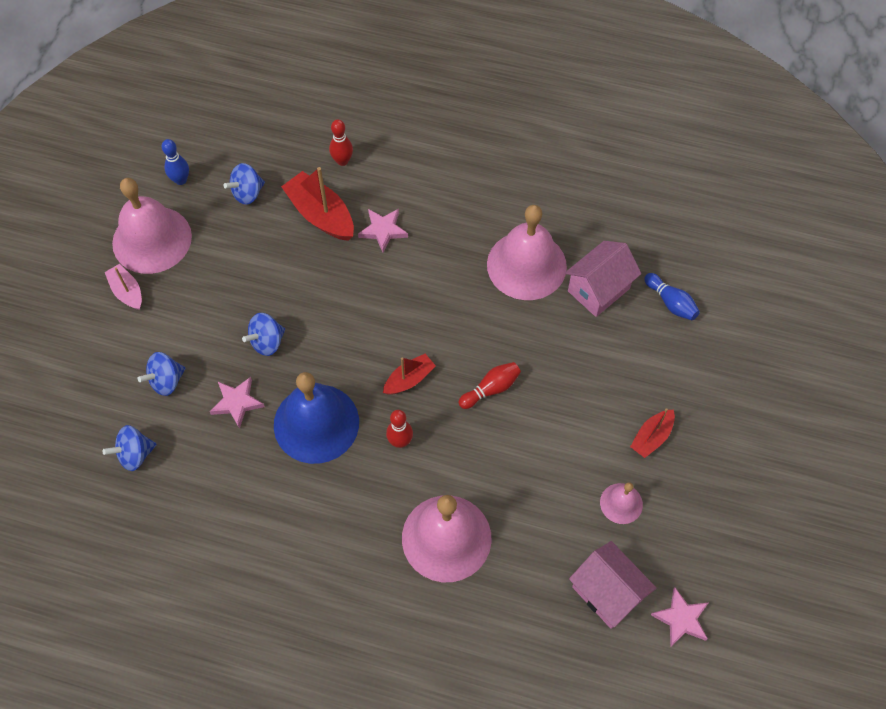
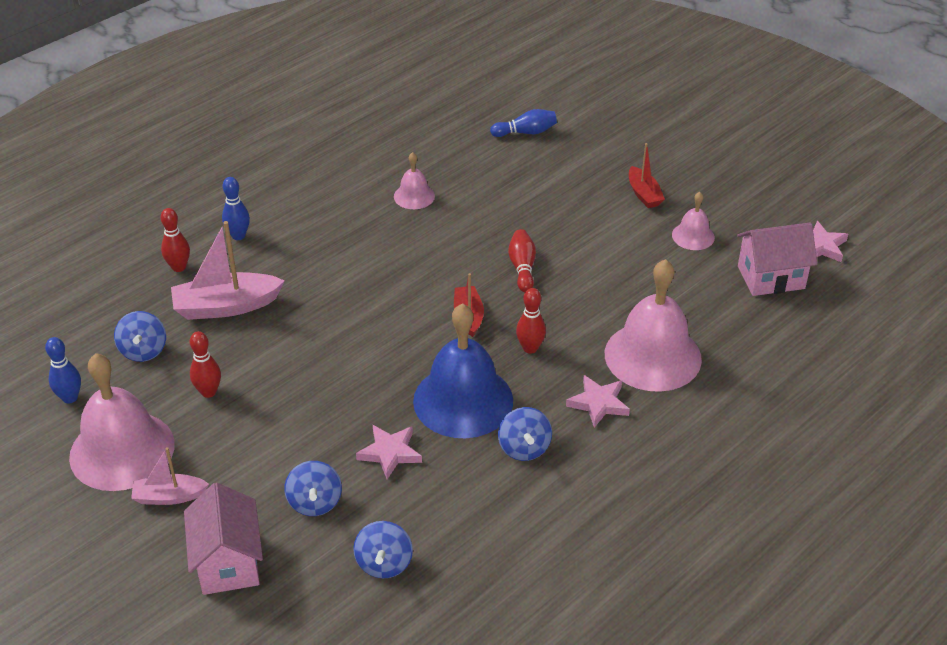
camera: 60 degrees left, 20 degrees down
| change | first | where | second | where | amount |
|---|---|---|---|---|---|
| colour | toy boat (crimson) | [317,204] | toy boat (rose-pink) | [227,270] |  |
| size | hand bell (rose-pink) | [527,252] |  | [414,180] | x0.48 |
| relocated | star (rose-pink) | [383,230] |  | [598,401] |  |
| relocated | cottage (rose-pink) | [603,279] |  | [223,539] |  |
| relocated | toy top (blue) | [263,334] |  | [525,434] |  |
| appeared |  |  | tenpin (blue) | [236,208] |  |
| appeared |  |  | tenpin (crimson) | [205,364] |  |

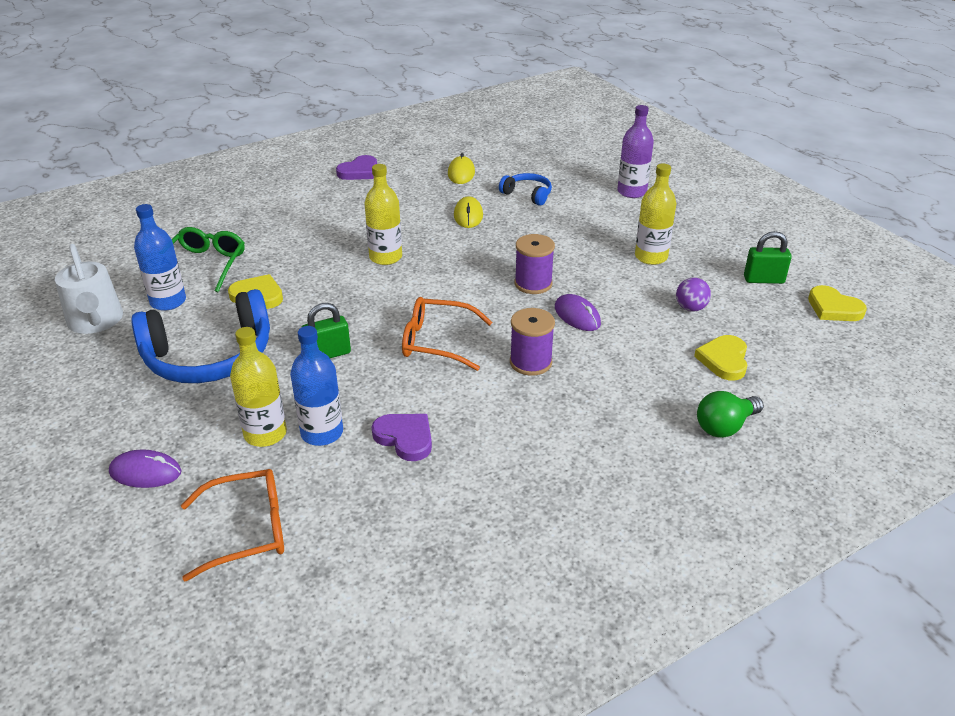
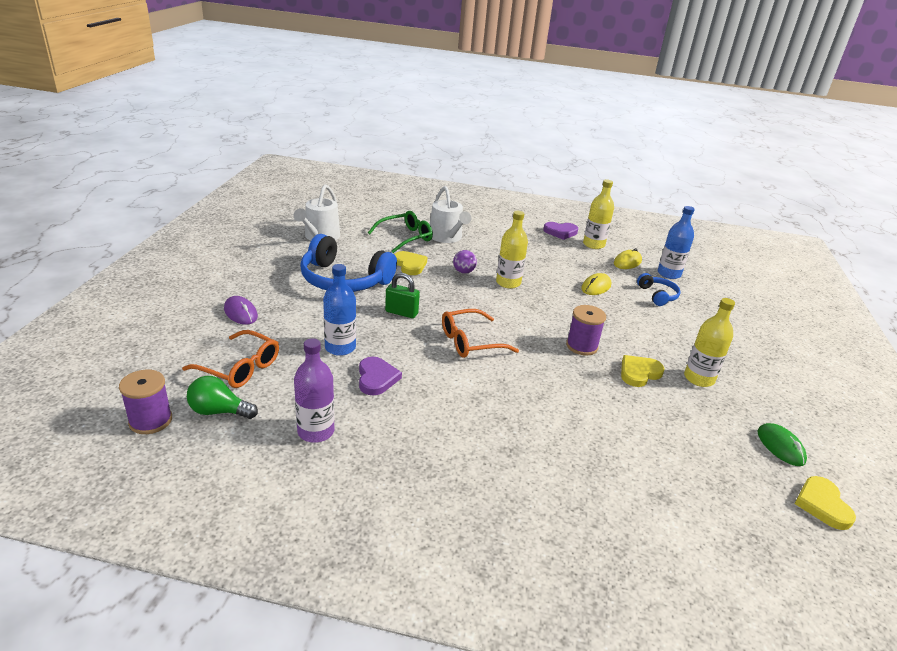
camera: 40 degrees right, 5 degrees down
| change | first | where | second | where | amount |
|---|---|---|---|---|---|
| relocated | bottle (purple) | [635,151] |  | [314,390] |  |
| relocated | bottle (blue) | [160,257] |  | [676,242] |  |
| exchanged | padlock (leaf-green) | [768,257] | computer mouse (leaf-green) | [782,444] |  |
| relocated | ball (purple) | [693,294] |  | [465,262] |  |
| missing | computer mouse (purple) | [578,312] |  |  |  |
| spun | glasses (orange) | [447,334] |  | [480,333] | 75 degrees counterclockwise |
| relocated | bobbin (purple) | [532,342] |  | [145,402] |  |
| relocated | bottle (yellow) | [258,387] |  | [598,214] |  |
| relocated | love heart (yellow) | [720,358] |  | [643,371] |  |
| relocated | lightbulb (leaf-green) | [730,414] |  | [222,397] |  |
| appeared |  |  | watering can (white) | [450,214] |  |

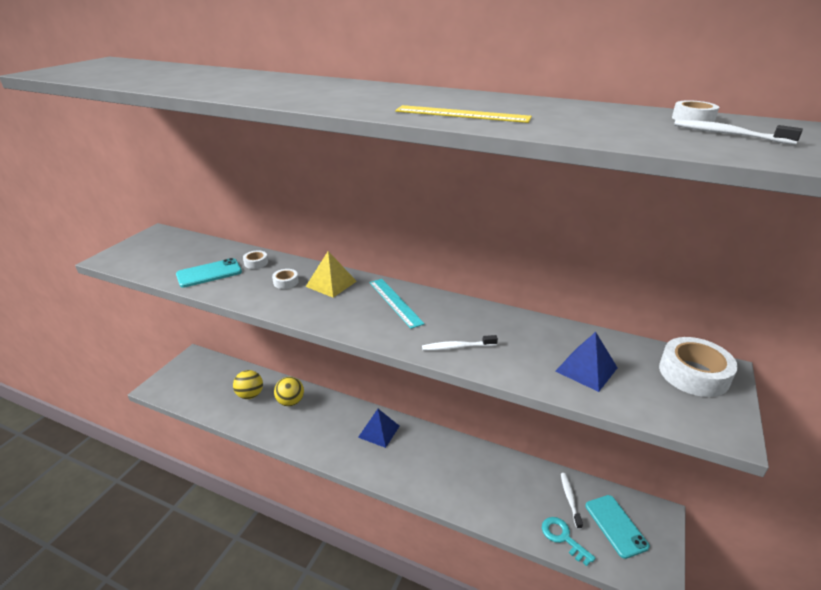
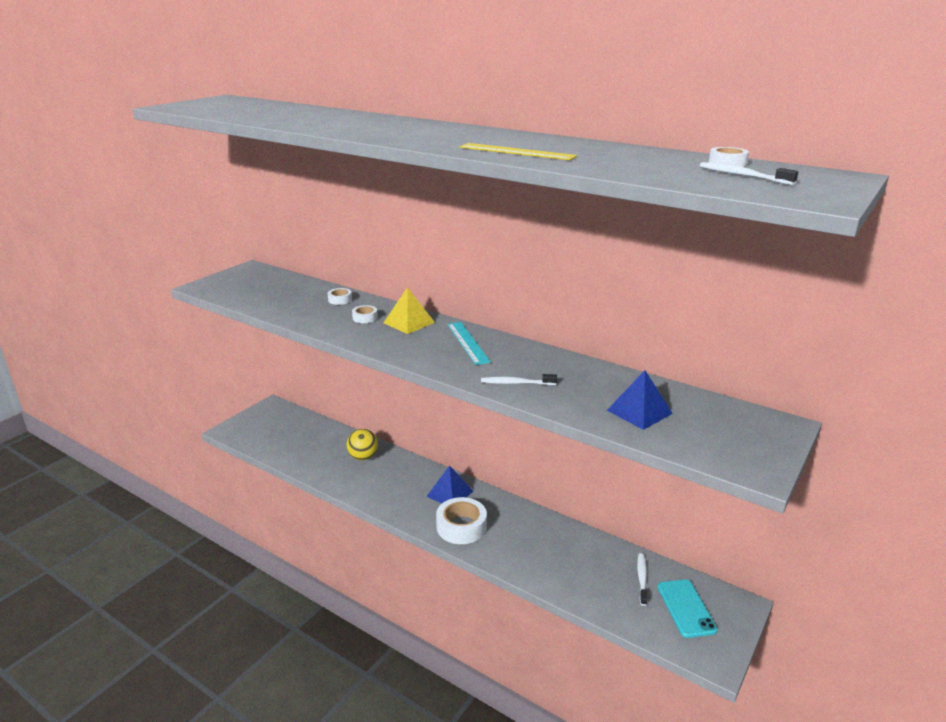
camera: 10 degrees right, 5 degrees down
| change | first | where | second | where | amount |
|---|---|---|---|---|---|
| missing | mobile phone (aqua) | [209,273] |  |  |  |
| relocated | sticky tape (white) | [698,367] |  | [461,520] |  |
| missing | ball (yellow) | [248,384] |  |  |  |
| missing | key (aqua) | [568,541] |  |  |  |

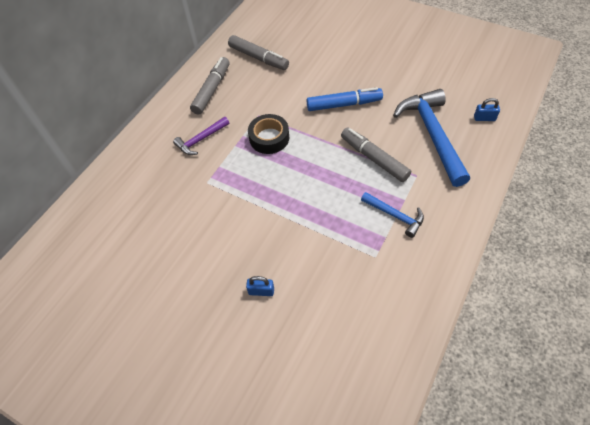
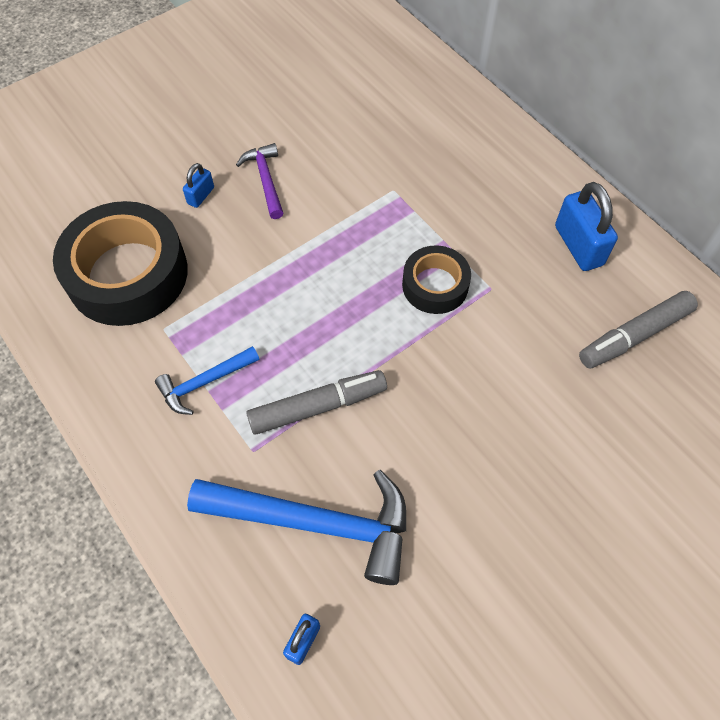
camera: 110 degrees right, 5 degrees up
| change | first | where | second | where | amount |
|---|---|---|---|---|---|
| exchanged | marker pen (grey) | [209,86] | padlock (blue) | [586,226] |  |
| missing | marker pen (blue) | [345,99] |  |  |  |
| relocated | claw hammer (purple) | [201,136] |  | [259,181] |  |
| appeared |  |  | sticky tape (black) | [120,263] |  |

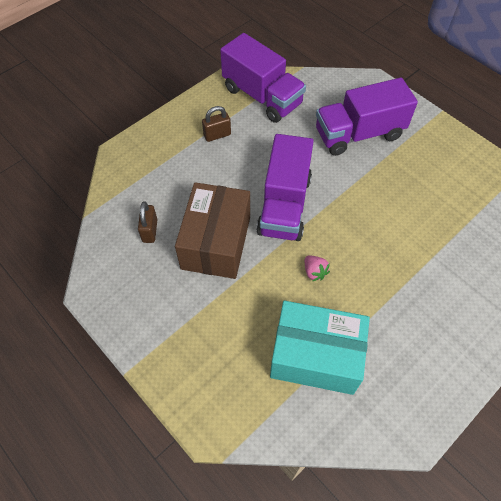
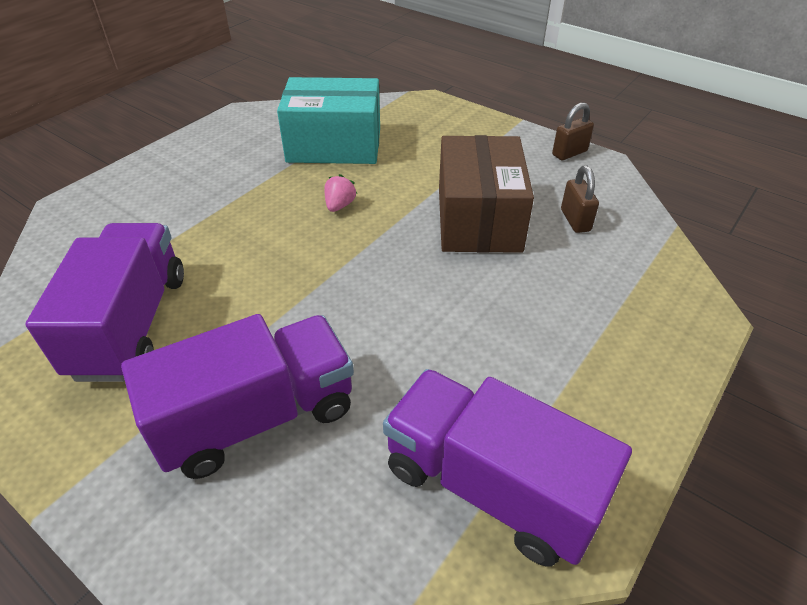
camera: 170 degrees right, 15 degrees down
| change | first | where | second | where | amount |
|---|---|---|---|---|---|
| relocated | padlock (dark brown) | [216,124] |  | [573,131] |  |
| relocated | truck (purple) | [285,187] |  | [104,302] |  |
| spun | toy strawberry (rose-pink) | [317,268] |  | [340,193] | 60 degrees clockwise |

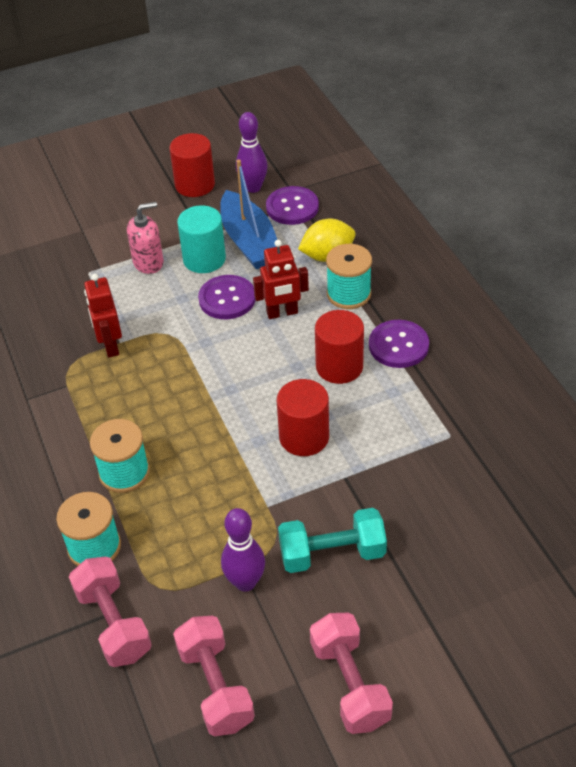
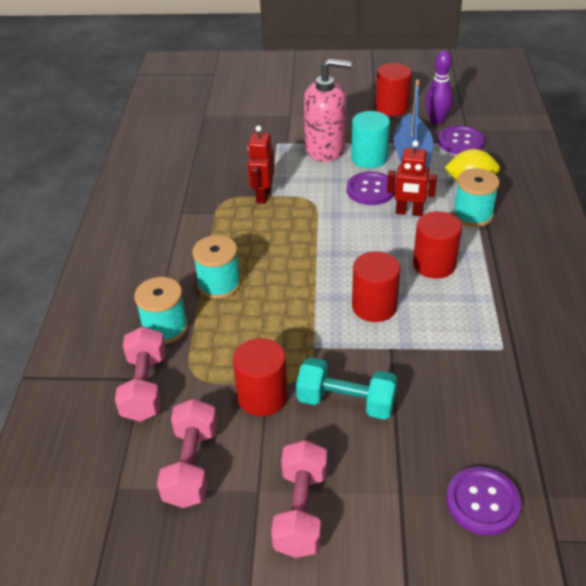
camera: 25 degrees right, 5 degrees down
| change | first | where | second | where | amount |
|---|---|---|---|---|---|
| size | soap pump (rose-pink) | [145,238] |  | [328,110] | x1.61 |
| relocated | sewing button (purple) | [399,344] |  | [483,501] |  |
| exchanged | tenpin (purple) | [243,550] | cylinder shape (crimson) | [260,377] |  |

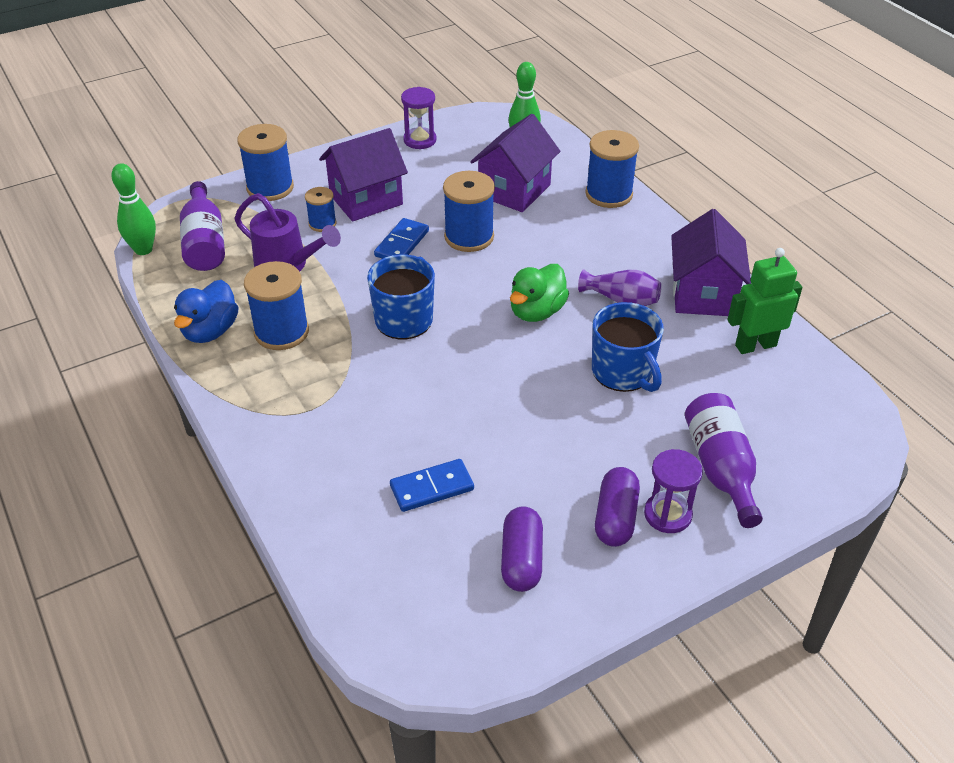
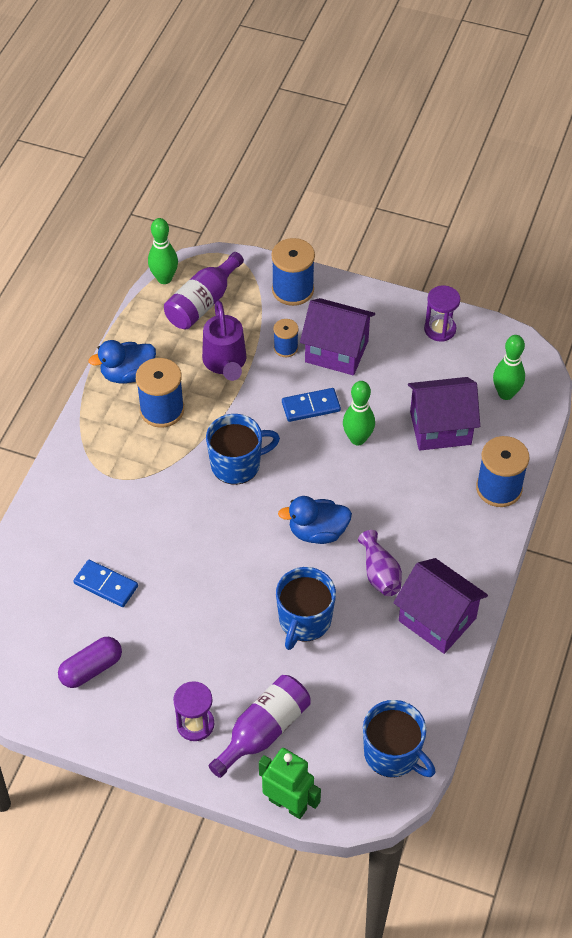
camera: 50 degrees right, 10 degrees up
| change | first | where | second | where | amount |
|---|---|---|---|---|---|
| exchanged | bobbin (blue) | [469,211] | tenpin (leaf-green) | [359,413] |  |
| spun | cottage (purple) | [711,262] |  | [440,606] | 75 degrees clockwise |
| relocated | robot figure (leaf-green) | [765,301] |  | [290,783] |  |
| colour | duck (leaf-green) | [539,293] | duck (blue) | [315,520] |  |
| missing | pill (purple) | [617,507] |  |  |  |
| appeared |  |  | coffee mug (blue) | [399,739] |  |

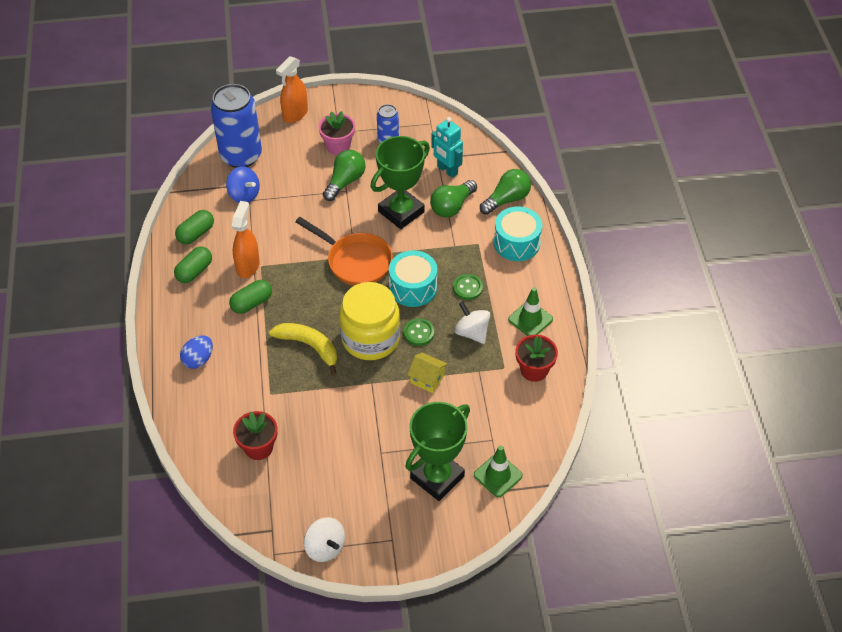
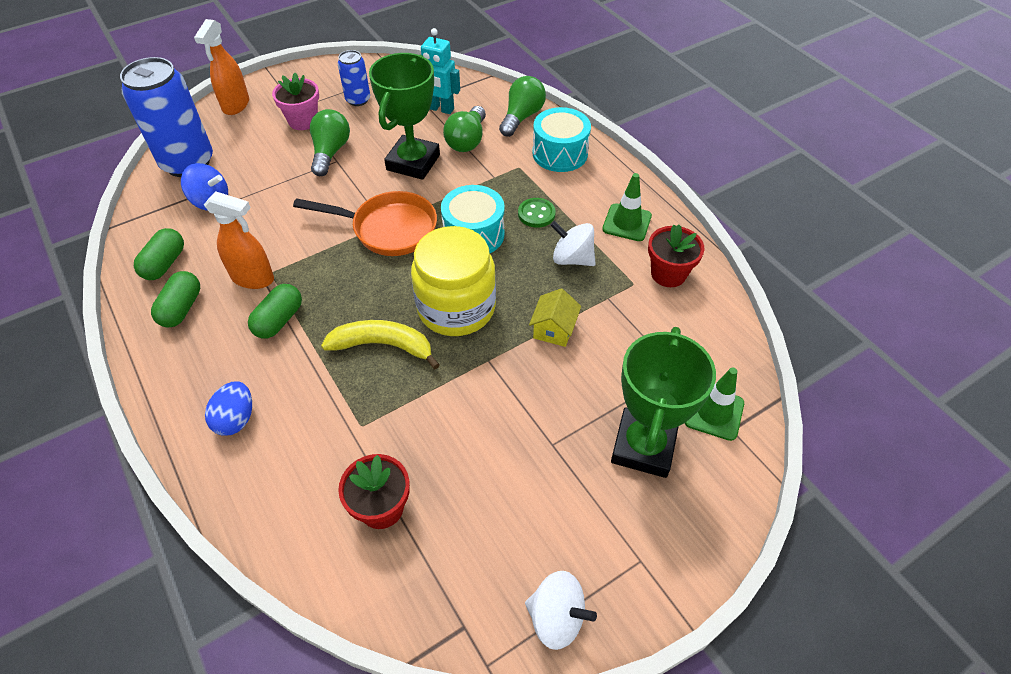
camera: 25 degrees left, 0 degrees up
| change | first | where | second | where | amount |
|---|---|---|---|---|---|
| spun | sprayer (orange) | [246,239] |  | [239,240] | 120 degrees clockwise |
| missing | sewing button (leaf-green) | [419,332] |  |  |  |
| spun | cottage (yellow) | [427,372] |  | [555,317] | 75 degrees counterclockwise |

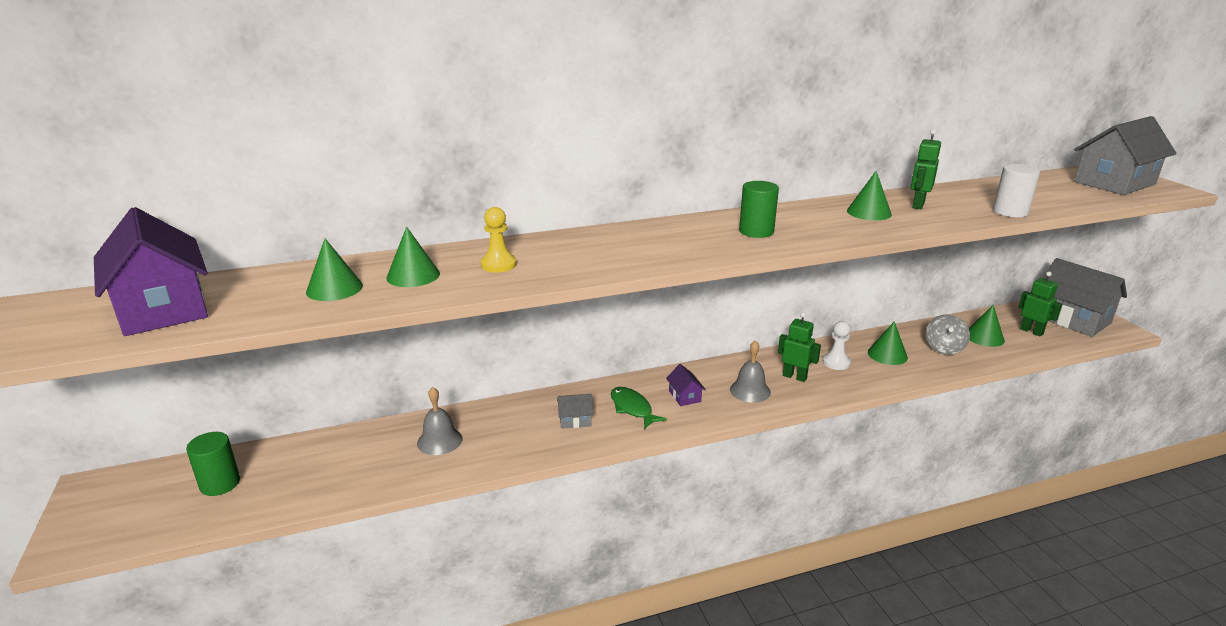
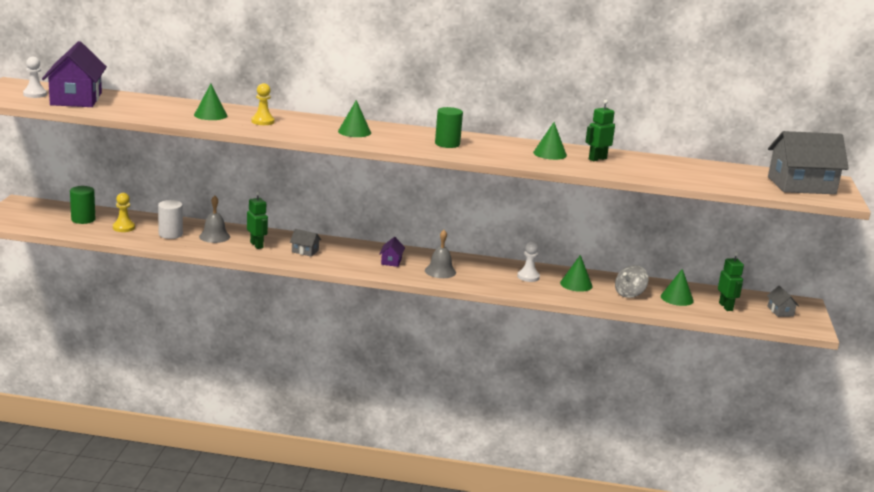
camera: 25 degrees right, 5 degrees down
| change | first | where | second | where | amount |
|---|---|---|---|---|---|
| relocated | cylinder shape (white) | [1016,191] |  | [170,219] |  |
| relocated | cone shape (leaf-green) | [334,270] |  | [354,118] |  |
| size | cottage (grey) | [1085,297] |  | [783,301] | x0.43 |
| relocated | robot figure (leaf-green) | [799,347] |  | [257,220] |  |
| missing | fish (leaf-green) | [639,408] |  |  |  |
| appeared |  |  | pawn (white) | [35,77] |  |
| appeared |  |  | pawn (yellow) | [124,212] |  |

